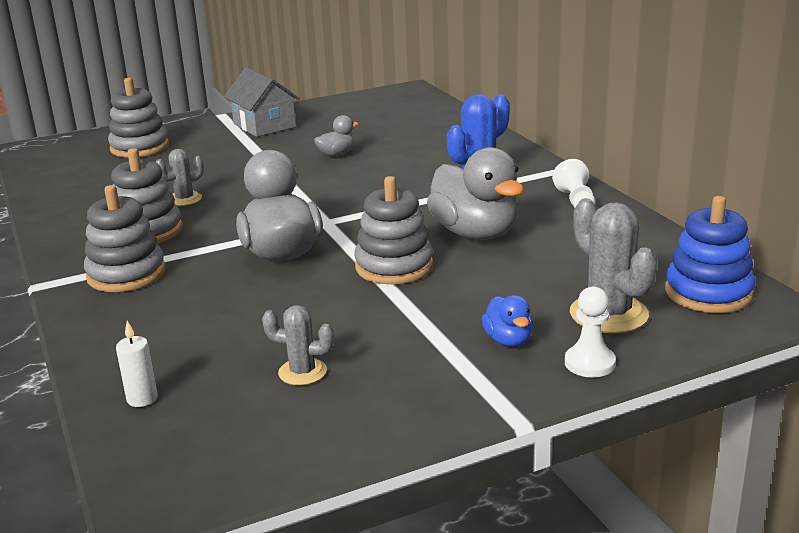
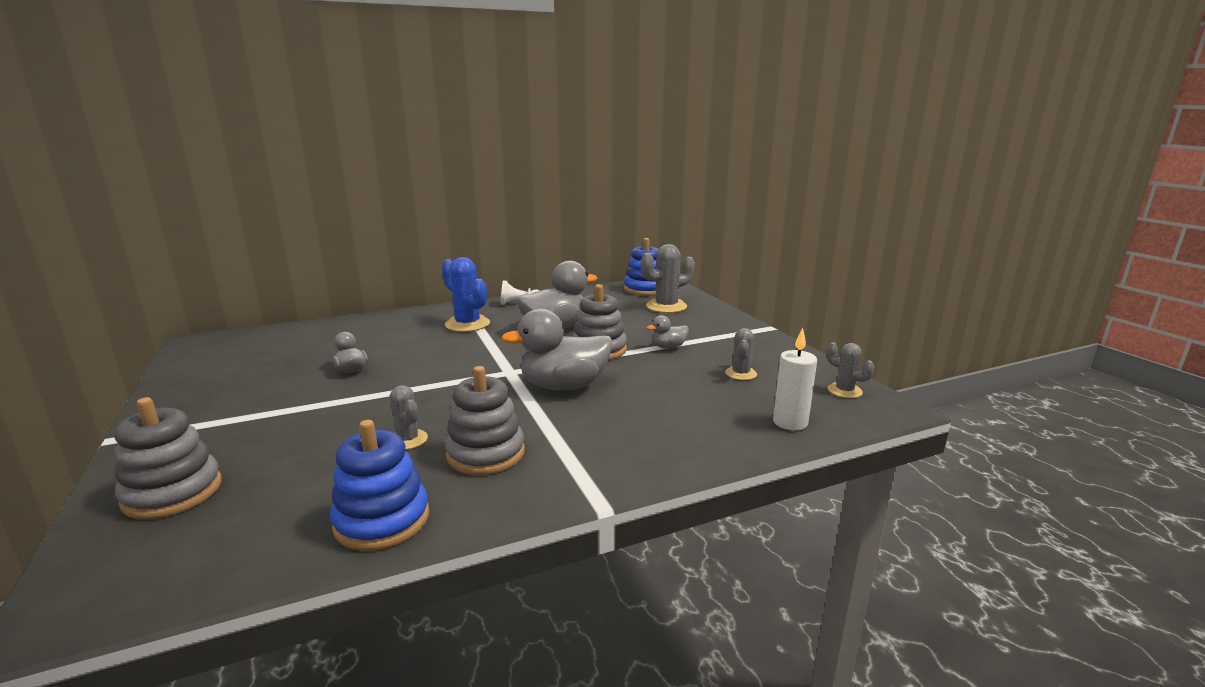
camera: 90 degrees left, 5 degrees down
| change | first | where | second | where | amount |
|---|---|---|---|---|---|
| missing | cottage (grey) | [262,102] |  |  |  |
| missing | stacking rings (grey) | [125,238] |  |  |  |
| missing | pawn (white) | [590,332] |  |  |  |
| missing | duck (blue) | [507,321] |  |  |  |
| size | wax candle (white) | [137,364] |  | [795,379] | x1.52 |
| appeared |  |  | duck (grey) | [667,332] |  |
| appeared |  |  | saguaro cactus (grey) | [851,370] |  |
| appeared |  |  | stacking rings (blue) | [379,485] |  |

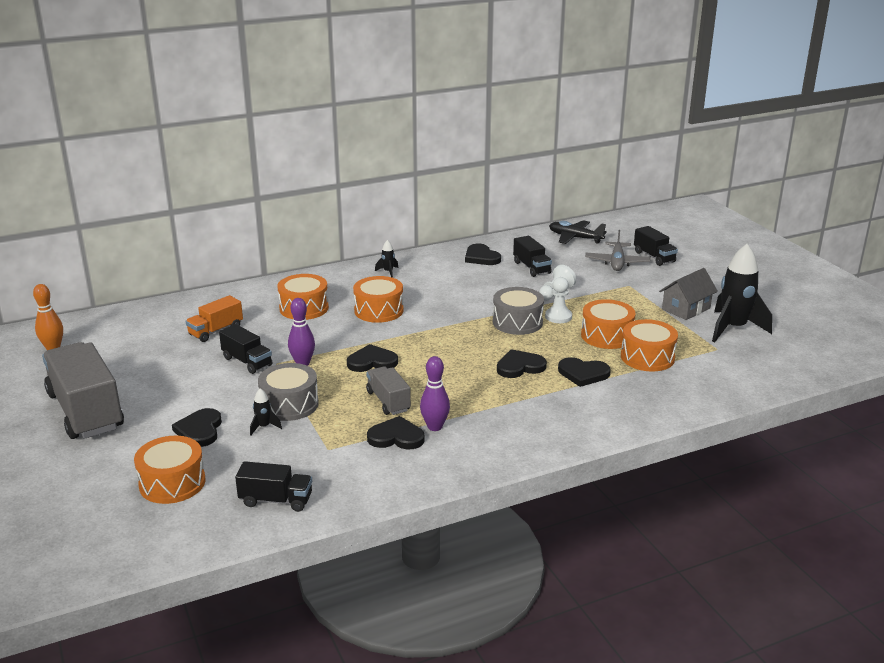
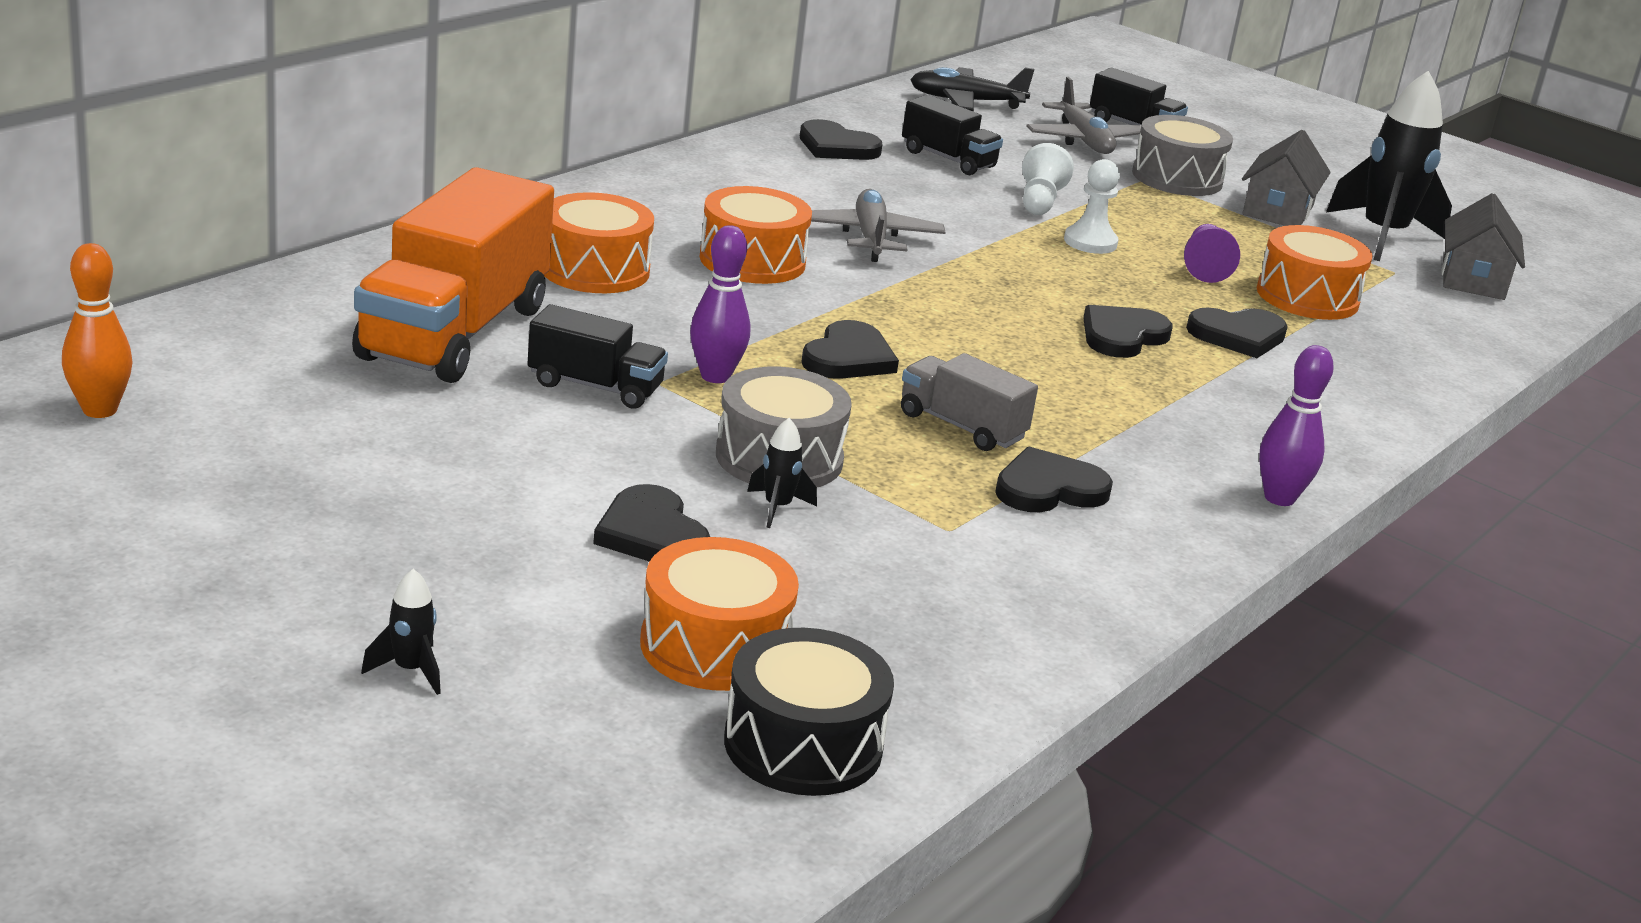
camera: 30 degrees left, 0 degrees up
| change | first | where | second | where | amount |
|---|---|---|---|---|---|
| relocated | rocket (black) | [386,259] |  | [401,632] |  |
| relocated | toy drum (grey) | [518,311] |  | [1182,155] |  |
| size | truck (orange) | [214,318] |  | [453,275] | x1.97 |
| exchanged | toy drum (orange) | [608,324] | pawn (purple) | [1212,253] |  |
| missing | truck (grey) | [83,390] |  |  |  |
| spun | love heart (black) | [372,358] |  | [850,349] | 150 degrees clockwise |
| relocated | tenpin (purple) | [435,393] |  | [1296,425] |  |
| missing | truck (black) | [273,486] |  |  |  |
| appeared |  |  | toy plane (grey) | [878,225] |  |
| appeared |  |  | cottage (grey) | [1483,246] |  |
| appeared |  |  | toy drum (black) | [809,712] |  |

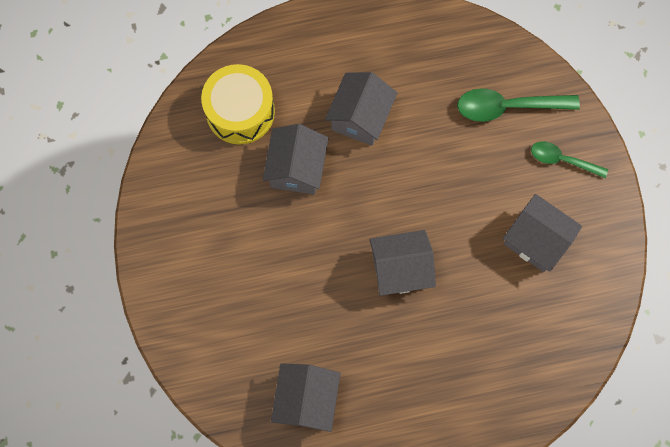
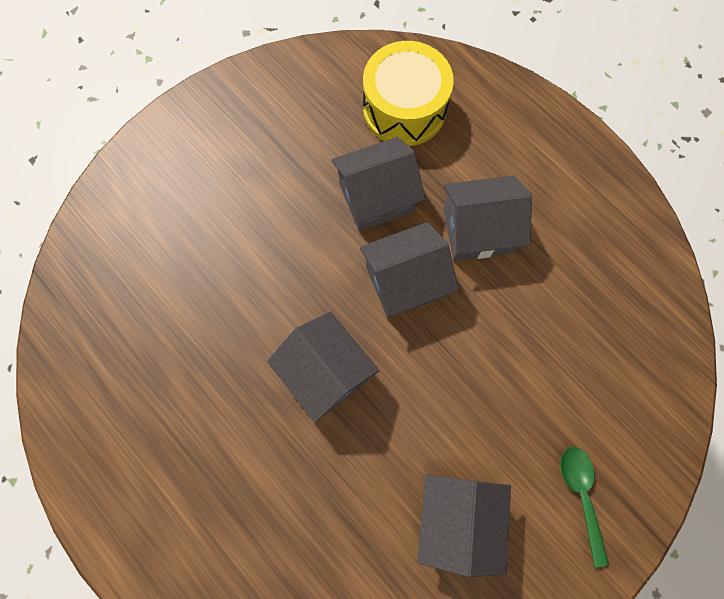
camera: 60 degrees right, 0 degrees up
| change | first | where | second | where | amount |
|---|---|---|---|---|---|
| missing | spoon (leaf-green) | [518,105] |  |  |  |
| relocated | cottage (grey) | [305,397] |  | [409,270] |  |

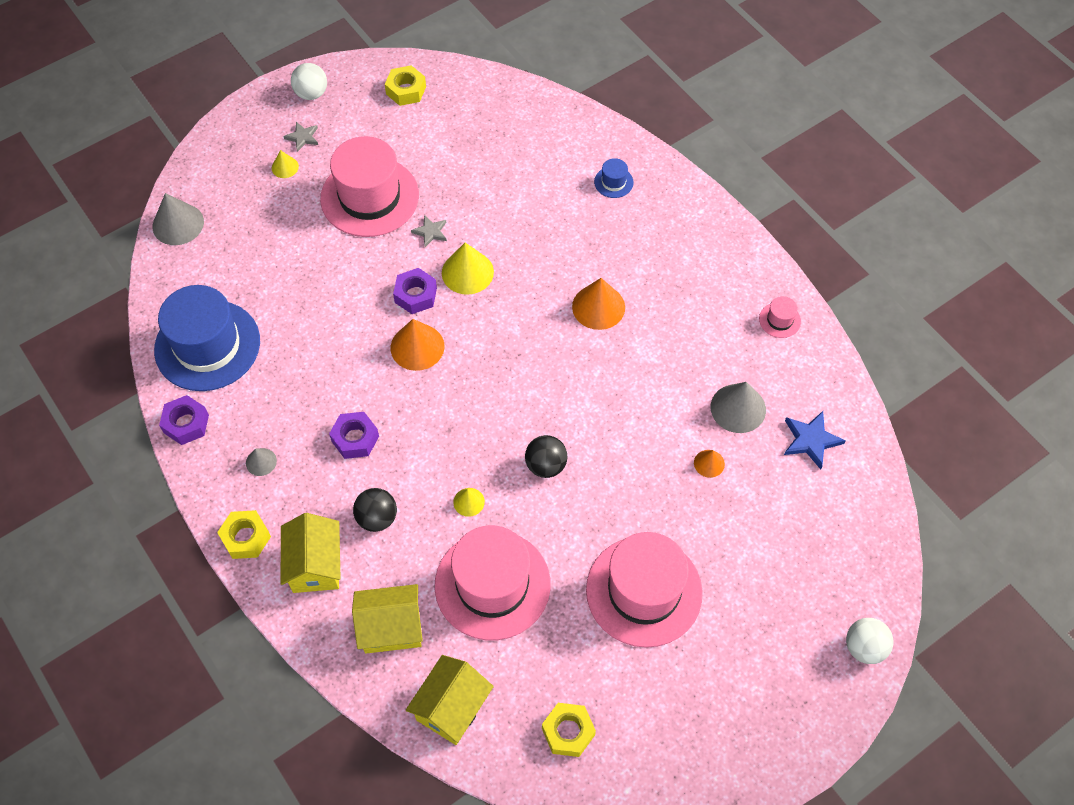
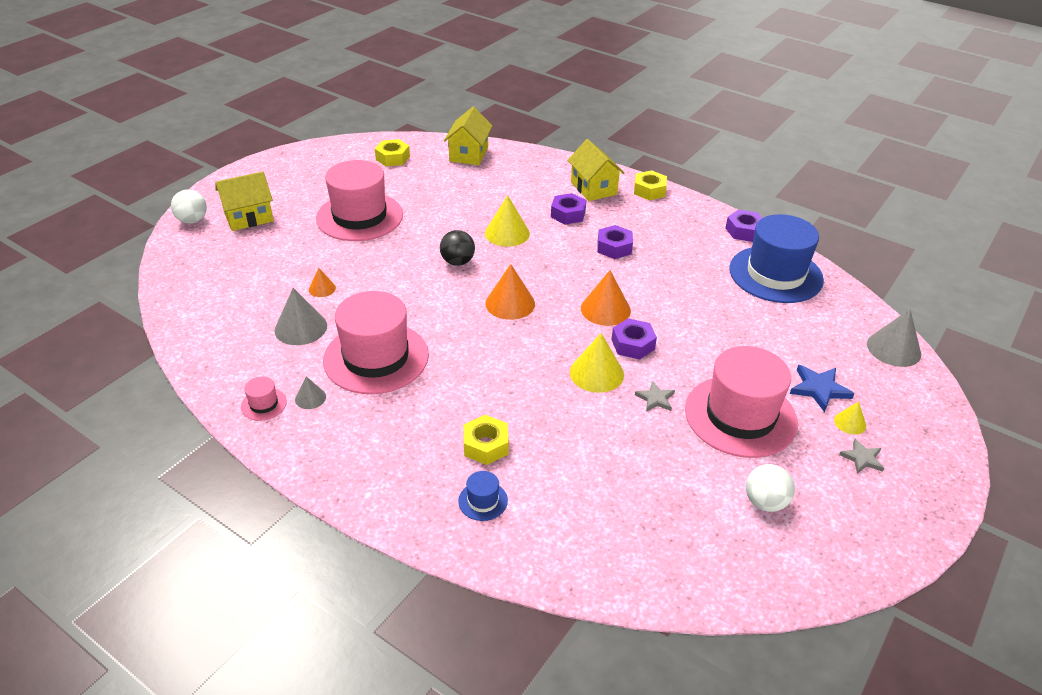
camera: 160 degrees right, 20 degrees down
| change | first | where | second | where | amount |
|---|---|---|---|---|---|
| relocated | ball (white) | [309,81] |  | [770,488] |  |
| relocated | hex nut (yellow) | [405,85] |  | [486,440] |  |
| relocated | cone shape (orange) | [598,304] |  | [510,292] |  |
| relocated | star (blue) | [815,440] |  | [822,388] |  |
| relocated | cone shape (grey) | [261,462] |  | [310,392] |  |
| exchanged | ball (black) | [375,510] | hex nut (purple) | [568,209] |  |
| size | cone shape (yellow) | [469,502] |  | [507,221] | x1.84 |
| relocated | top hat (rose-pink) | [493,582] |  | [376,342] |  |
| relocated | cottage (yellow) | [387,619] |  | [244,201] |  |

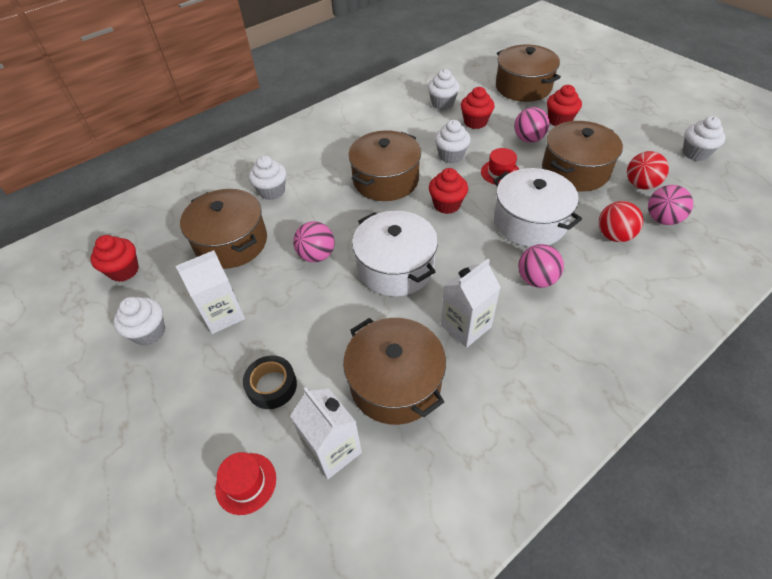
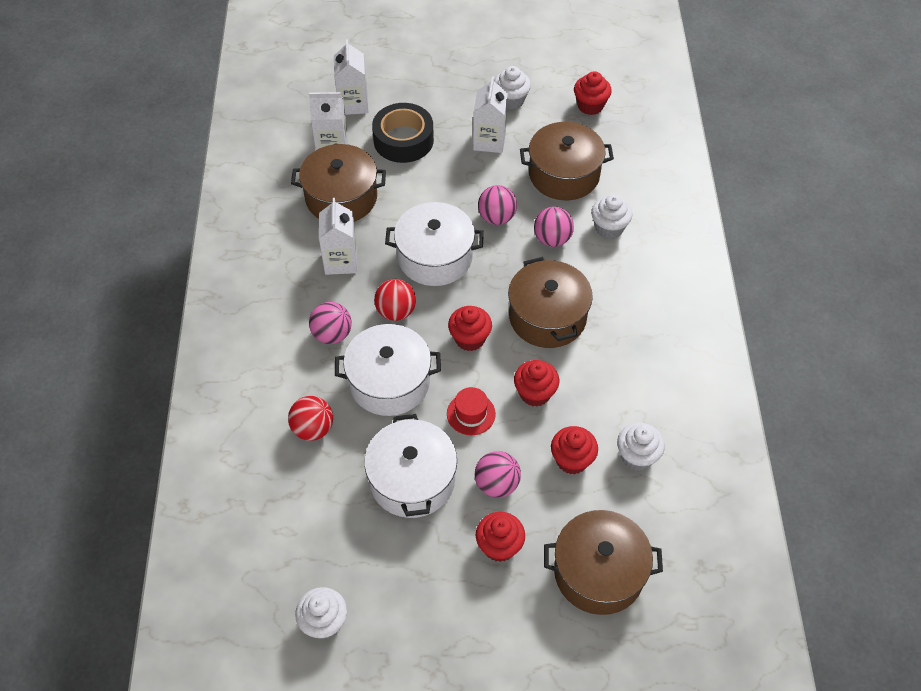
camera: 125 degrees right, 5 degrees up
| change | first | where | second | where | amount |
|---|---|---|---|---|---|
| colour | fairy cake (white) | [453,142] | fairy cake (crimson) | [536,383] |  |
| colour | pot (dark brown) | [582,156] | pot (white) | [410,466] |  |
| relocated | ball (crimson) | [648,170] |  | [395,300] |  |
| relocated | ball (rose-pink) | [670,205] |  | [554,227] |  |
| size | sticky tape (black) | [270,382] |  | [403,133] | x1.58 |
| exchanged | top hat (crimson) | [245,483] | juice carton (white) | [351,77] |  |

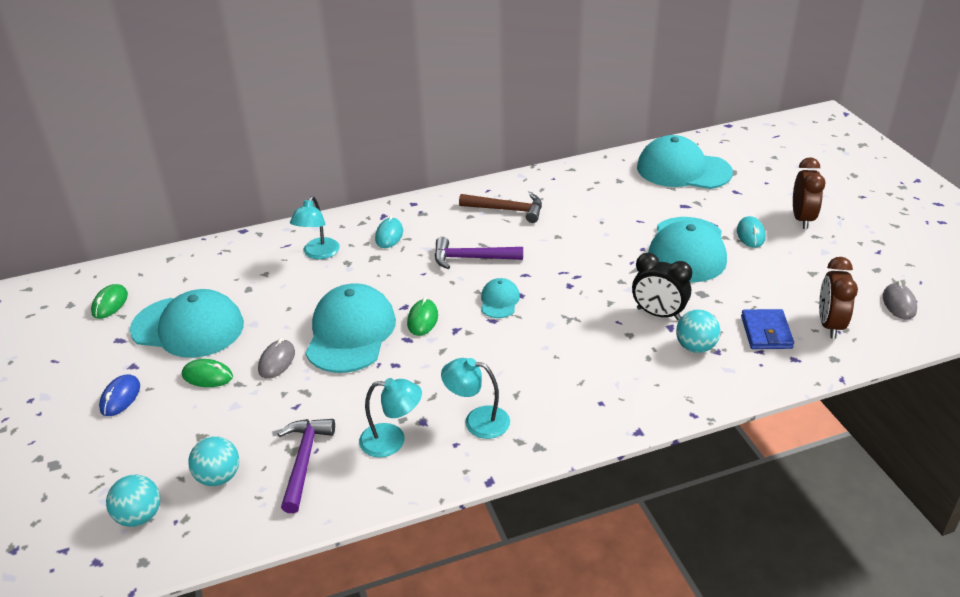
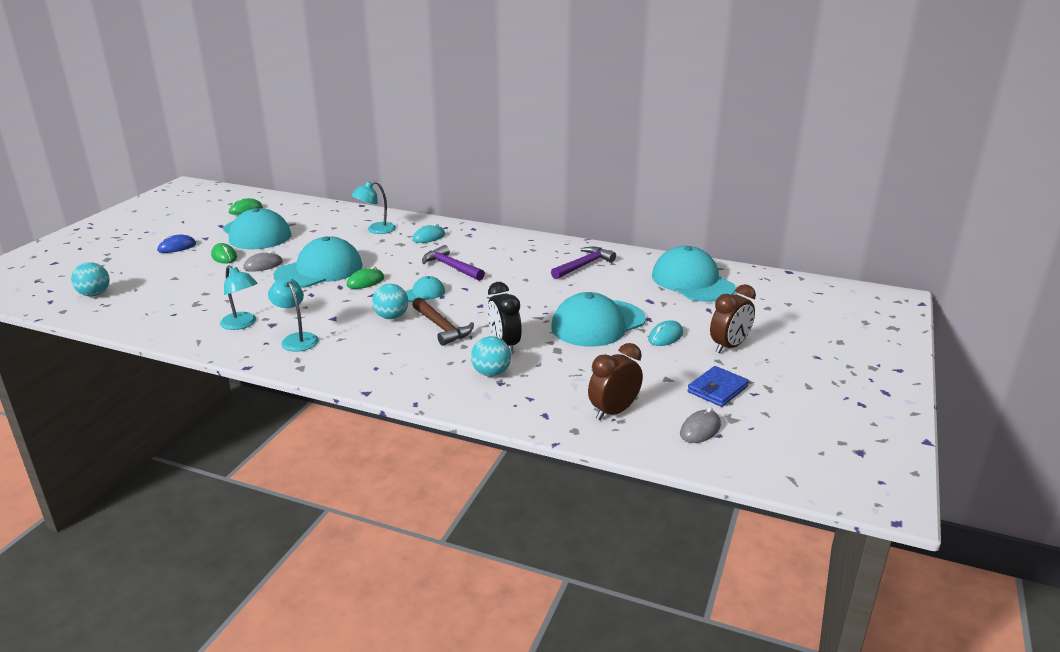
camera: 40 degrees right, 10 degrees down
| change | first | where | second | where | amount |
|---|---|---|---|---|---|
| relocated | claw hammer (dark brown) | [500,208] |  | [443,321] |  |
| relocated | wallet (blue) | [767,329] |  | [718,386] |  |
| relocated | claw hammer (purple) | [306,466] |  | [583,263] |  |
| relocated | ball (aqua) | [213,461] |  | [390,301] |  |

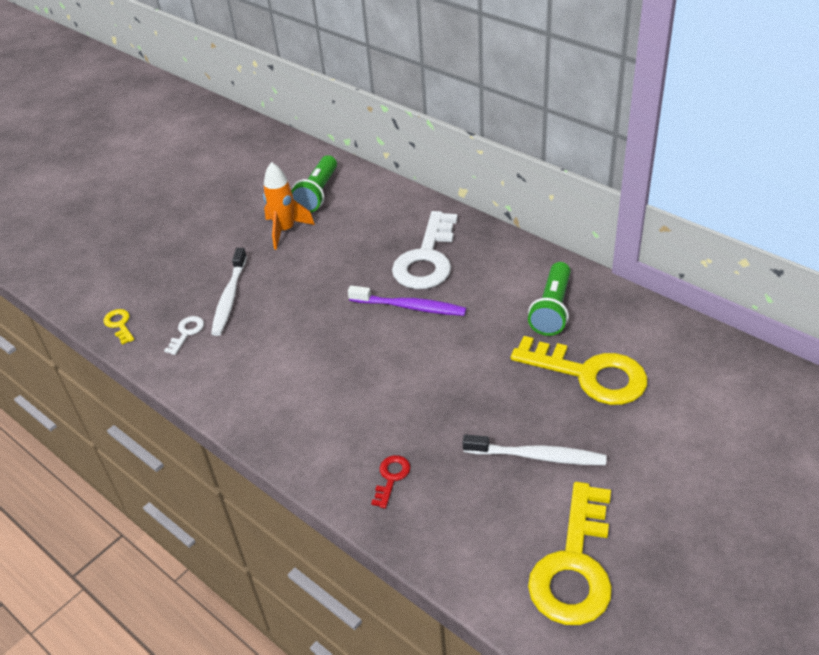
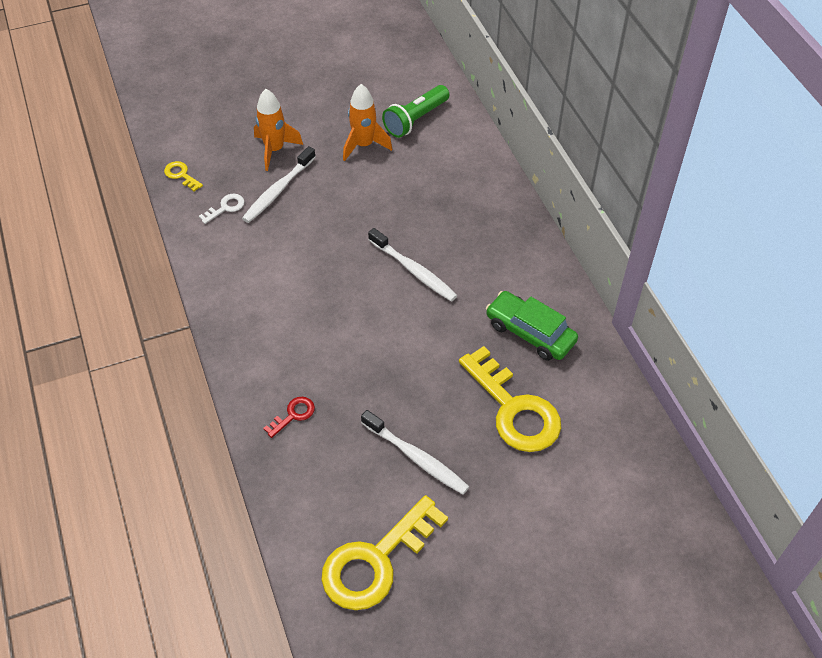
camera: 25 degrees right, 10 degrees up
| change | first | where | second | where | amount |
|---|---|---|---|---|---|
| missing | key (white) | [425,250] |  |  |  |
| exchanged | flashlight (leaf-green) | [549,299] | automobile (leaf-green) | [532,326] |  |
| colour | toothbrush (purple) | [407,300] | toothbrush (white) | [413,265] |  |
| spun | key (yellow) | [119,327] |  | [183,176] | 45 degrees counterclockwise |
| appeared |  |  | rocket (orange) | [278,130] |  |

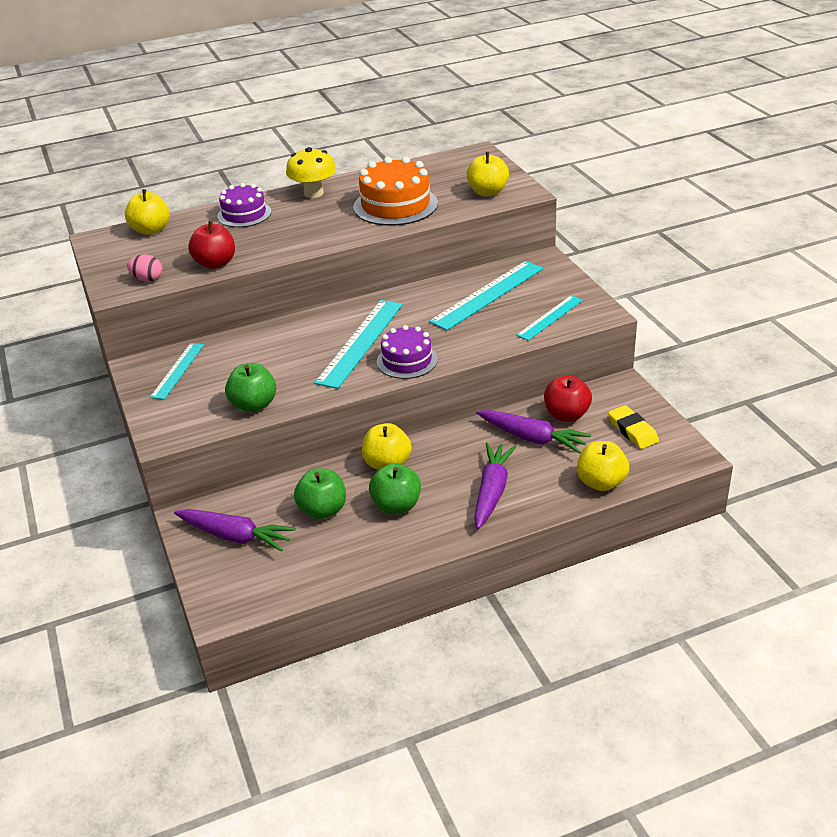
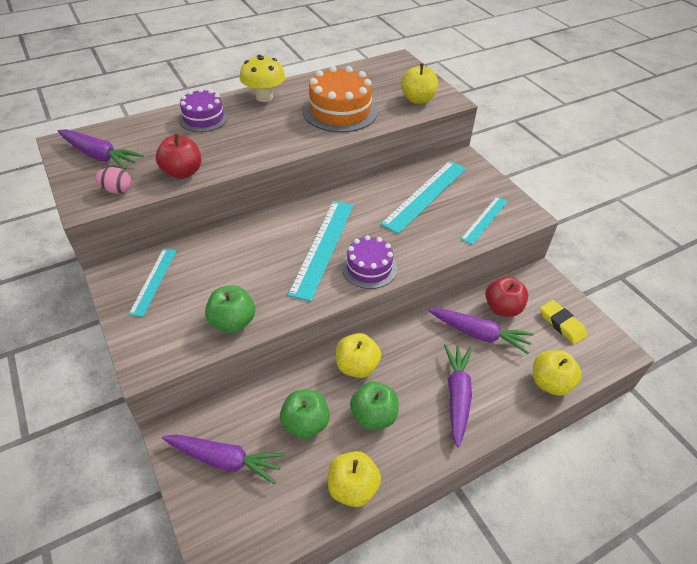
camera: 10 degrees left, 10 degrees up
| change | first | where | second | where | amount |
|---|---|---|---|---|---|
| relocated | apple fruit (yellow) | [147,212] |  | [354,479] |  |
| appeared |  |  | root vegetable (purple) | [101,149] |  |

